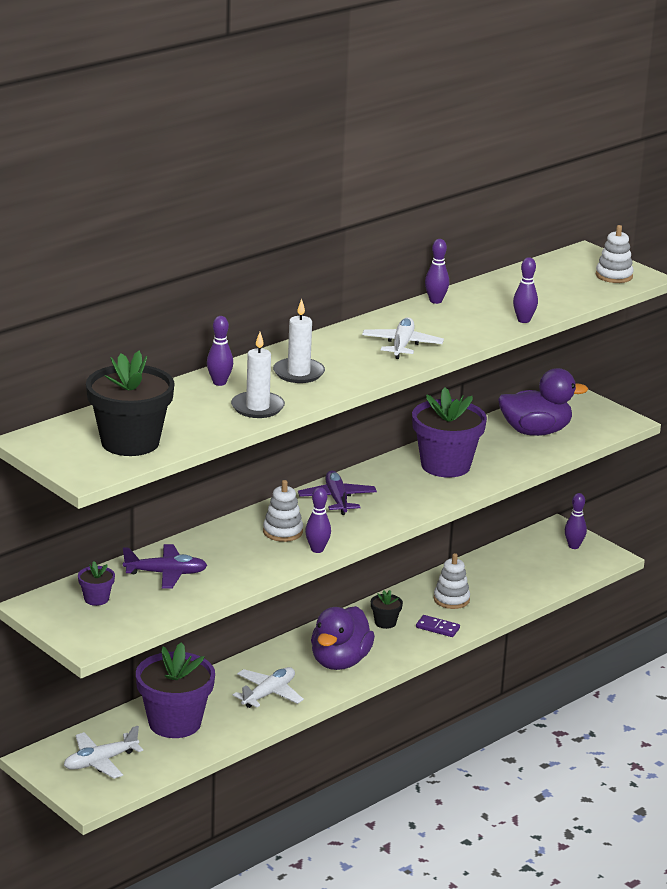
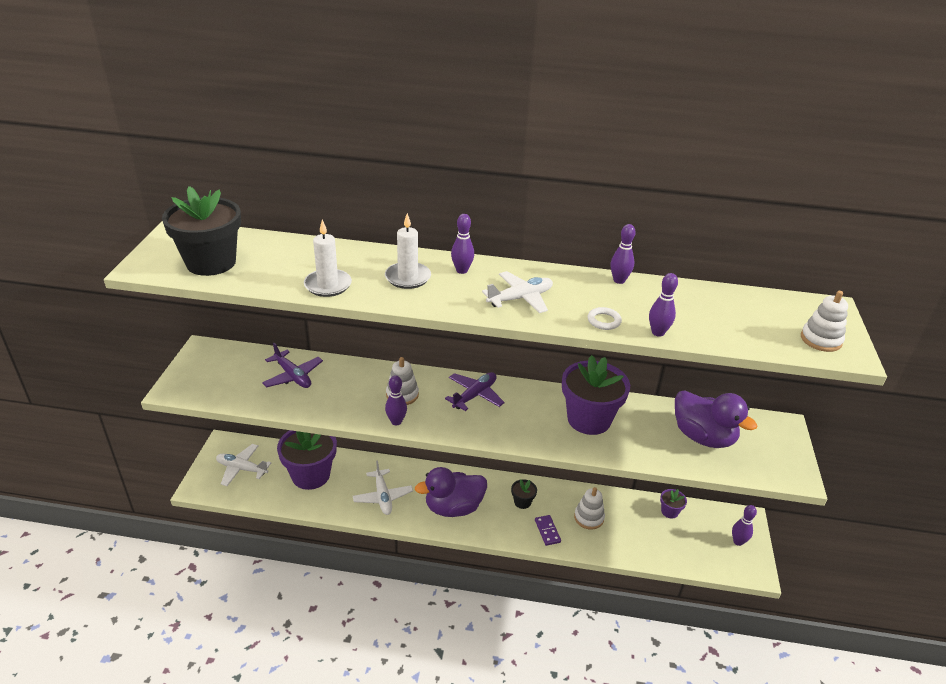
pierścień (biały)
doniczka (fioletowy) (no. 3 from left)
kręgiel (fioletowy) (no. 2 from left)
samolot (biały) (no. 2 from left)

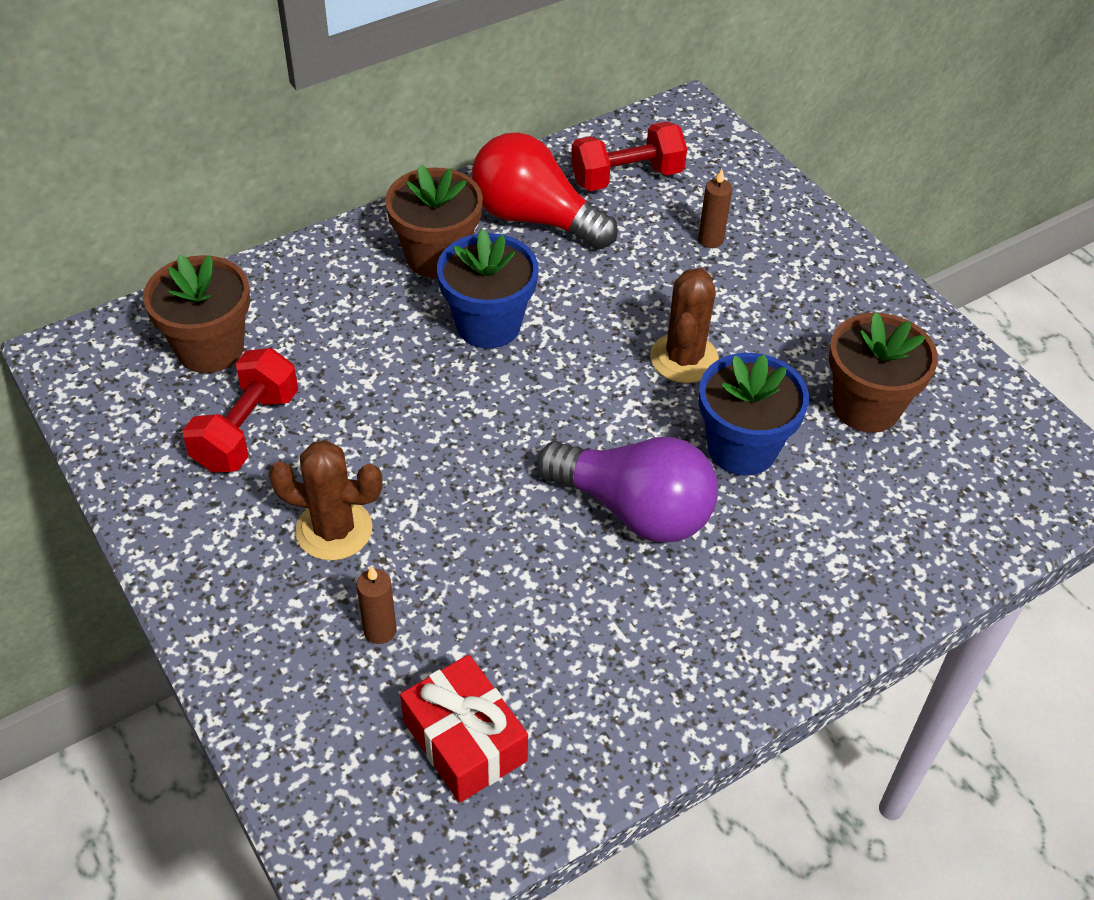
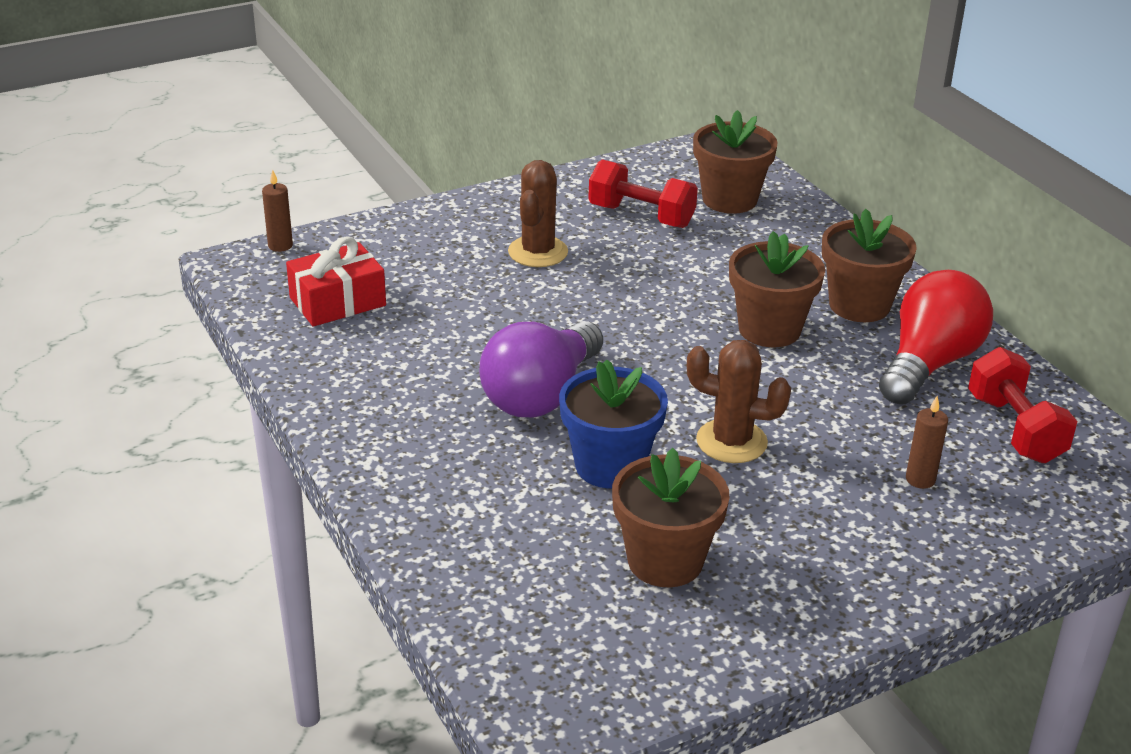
świeca (brązowy) (no. 1 from left)
doniczka (brązowy) (no. 3 from left)

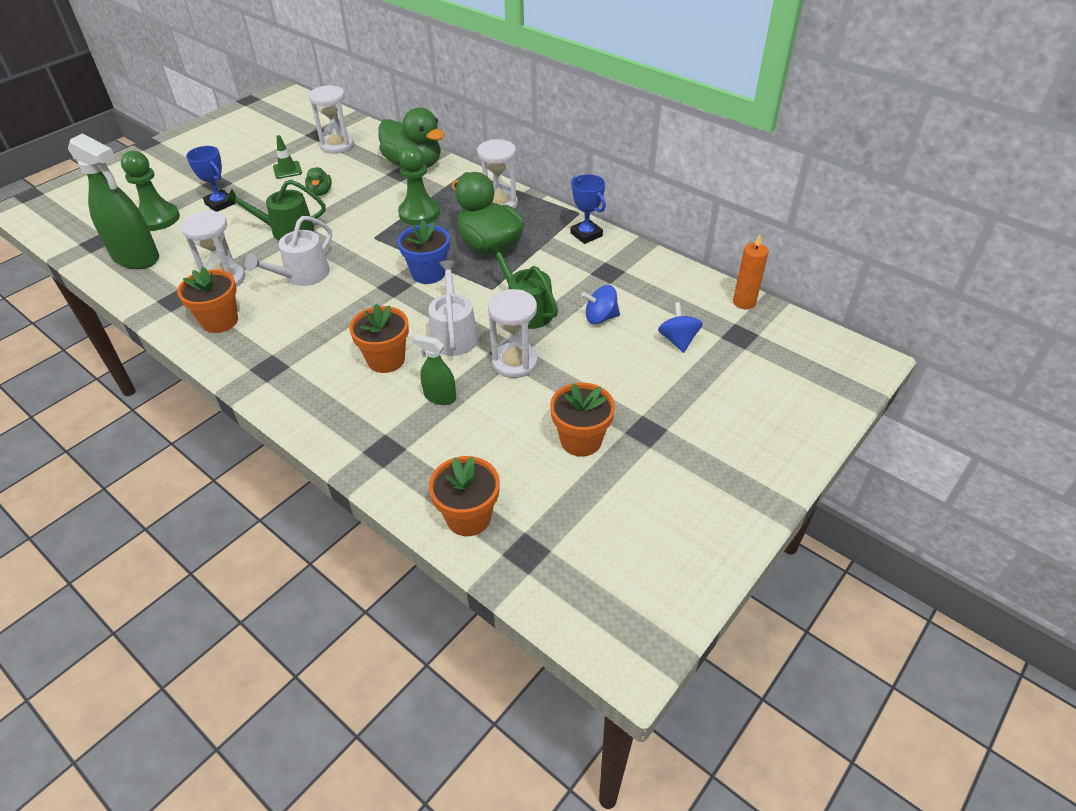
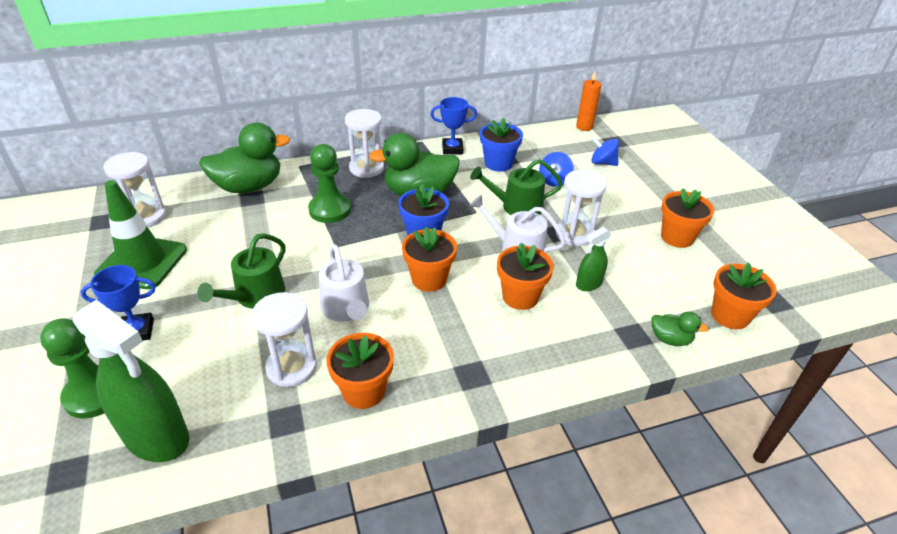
doniczka (pomarańczowy) (no. 2 from left)
doniczka (niebieski) (no. 2 from left)
kaczka (zielony) (no. 3 from left)
spryskiwacz (zielony) (no. 1 from left)
pachołek (zielony)

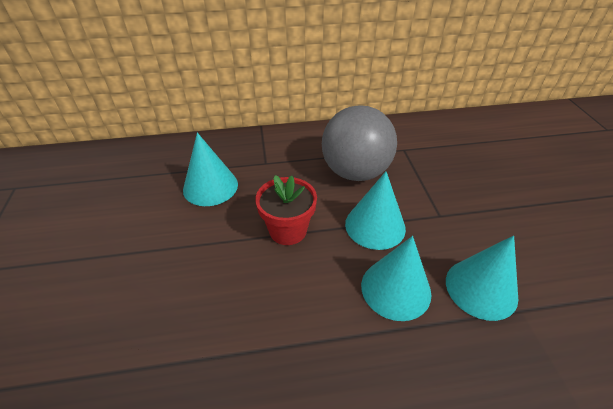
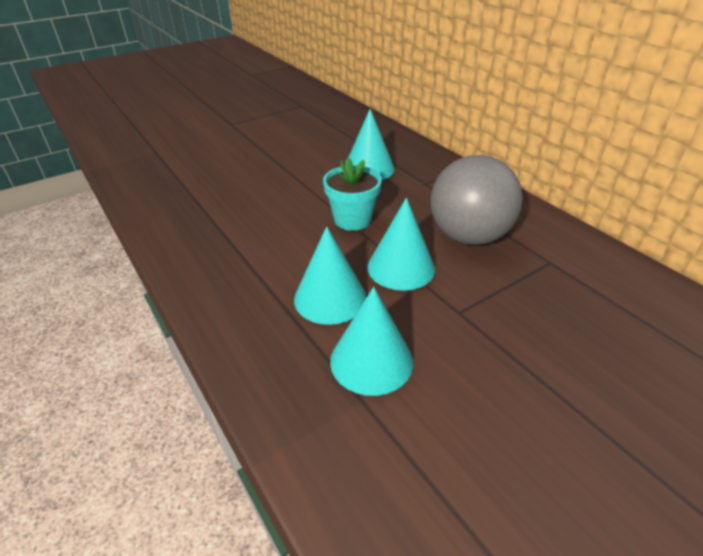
doniczka (turkusowy)

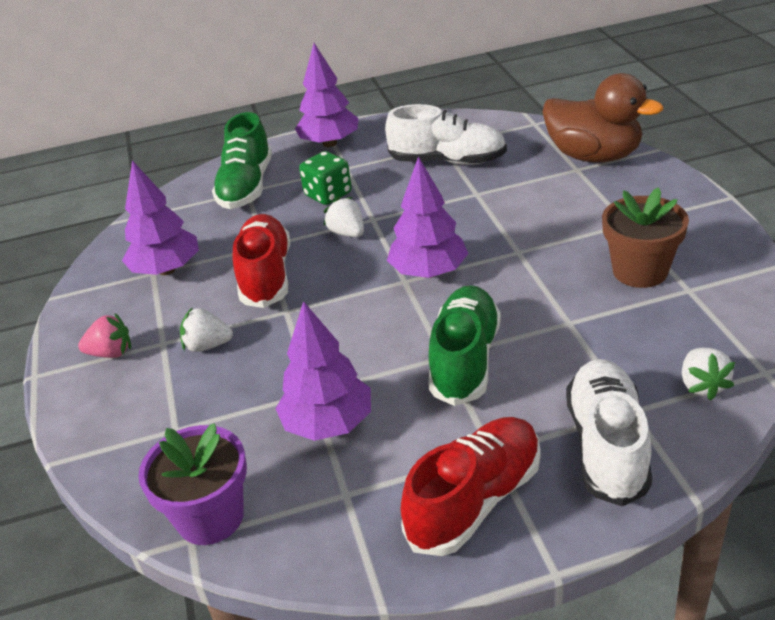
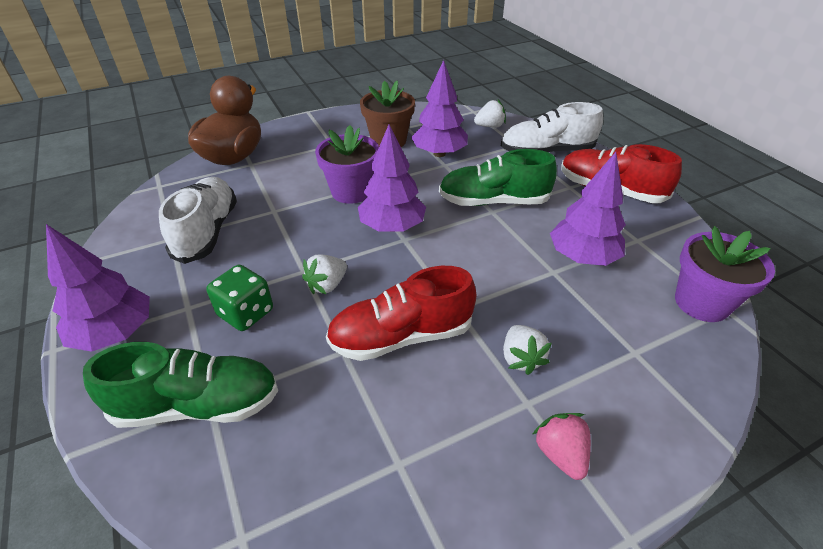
doniczka (fioletowy) (no. 1 from left)
drzewko (fioletowy) (no. 3 from left)

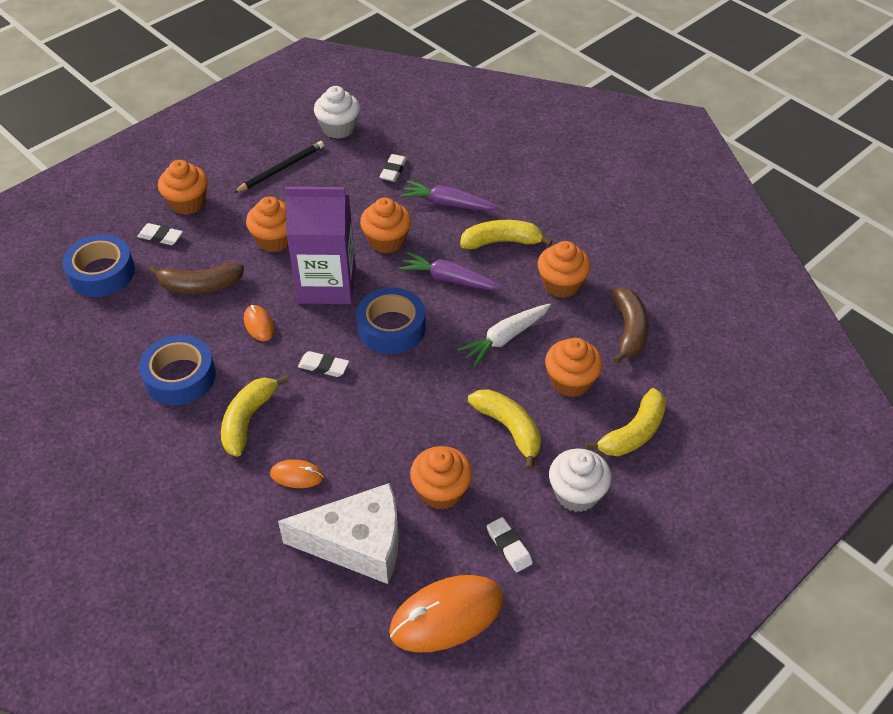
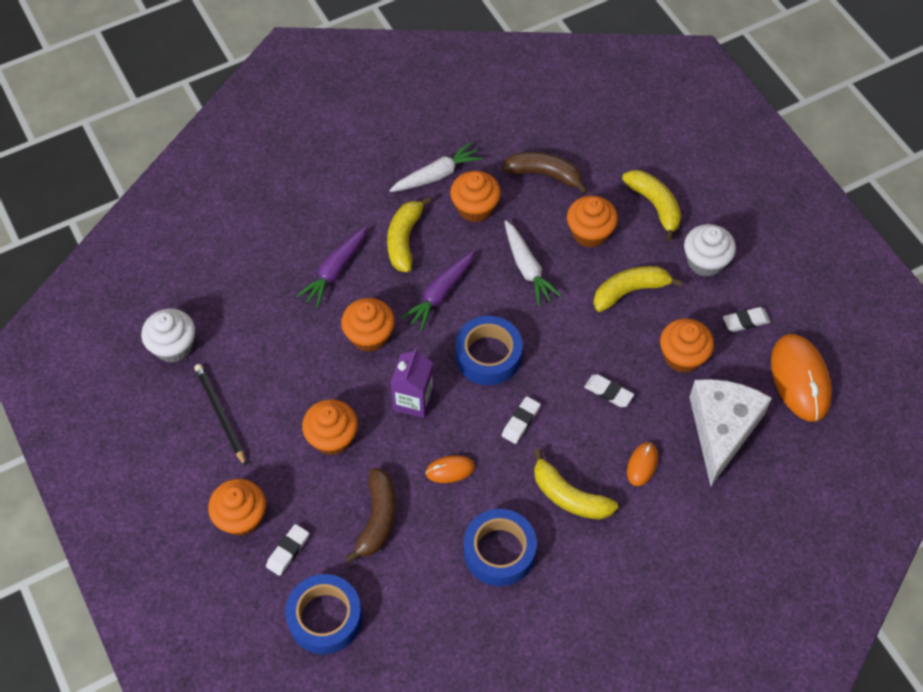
marchewka (biały) (no. 1 from left)
gumka do mazania (biały) (no. 3 from left)
karton mleka (fioletowy)

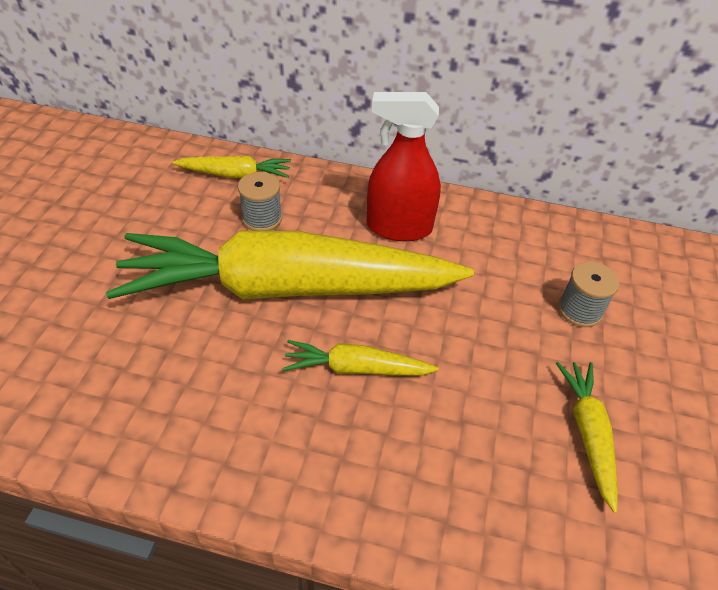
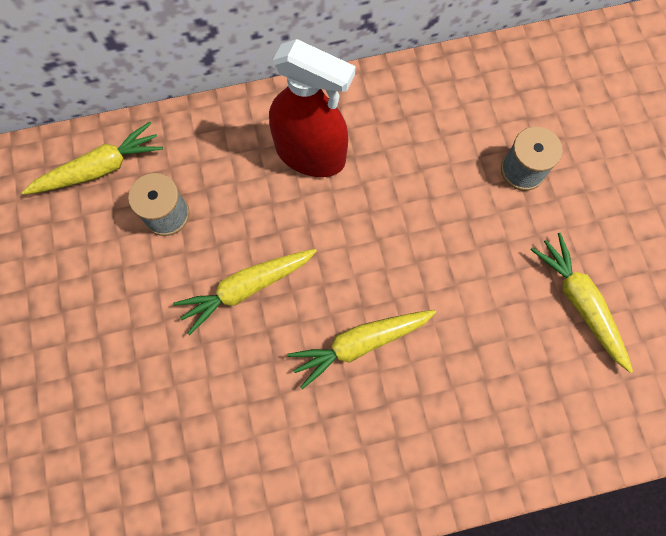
spryskiwacz (czerwony)
marchewka (żółty) (no. 2 from left)

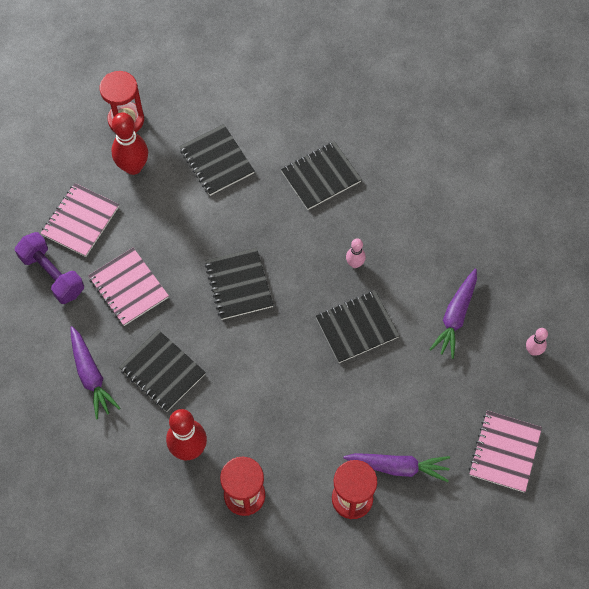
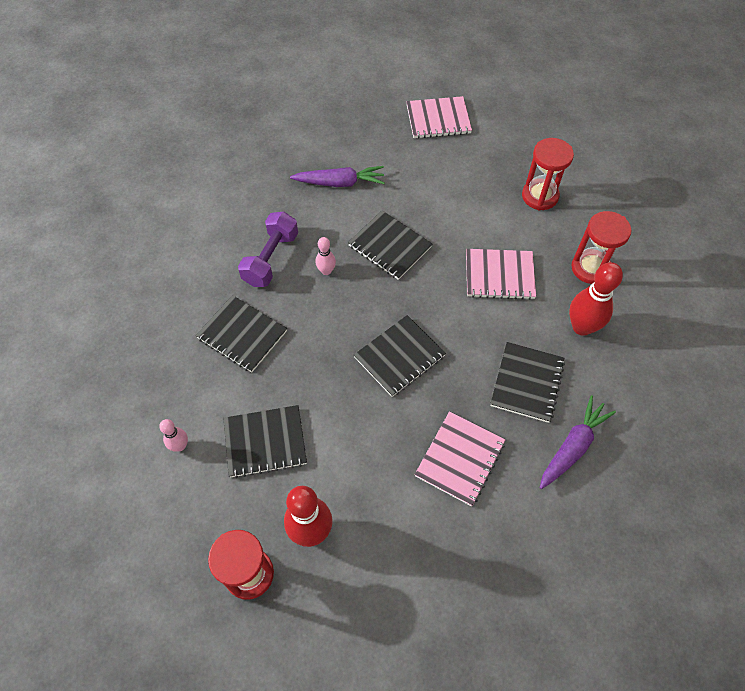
marchewka (fioletowy) (no. 2 from left in the first image)
hantel (fioletowy)
zeszyt (różowy) (no. 3 from left)
kręgiel (różowy) (no. 1 from left)
zeszyt (czarny) (no. 2 from left)

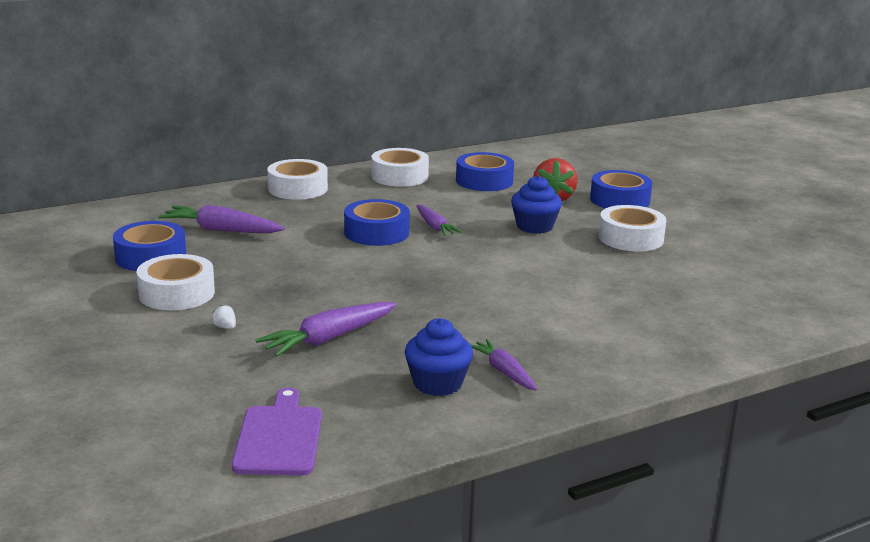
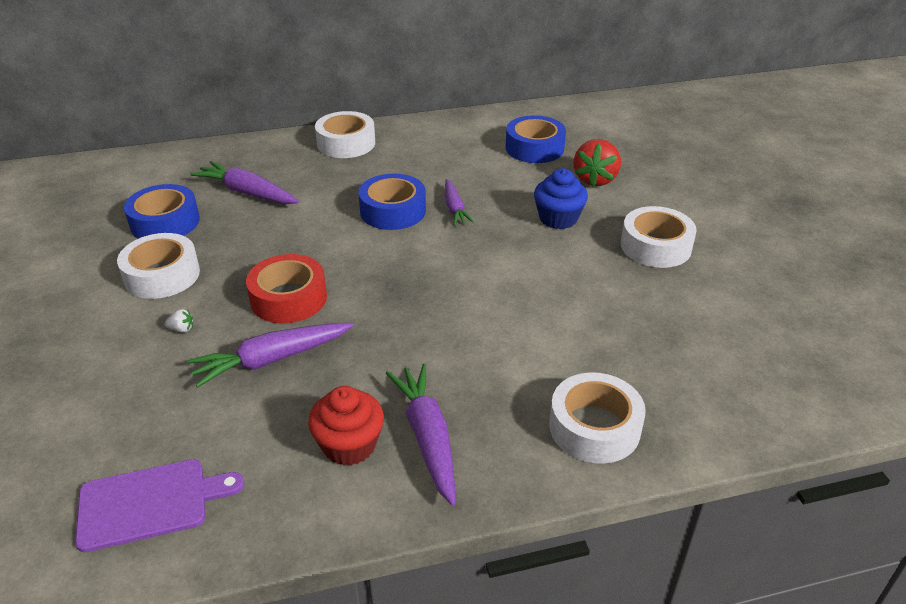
taśma klejąca (niebieski) (no. 4 from left in the first image)
taśma klejąca (czerwony)
taśma klejąca (biały) (no. 3 from left)
muffinka (czerwony)
truskawka (biały)
deska do krojenia (fioletowy)
marchewka (fioletowy) (no. 3 from left)

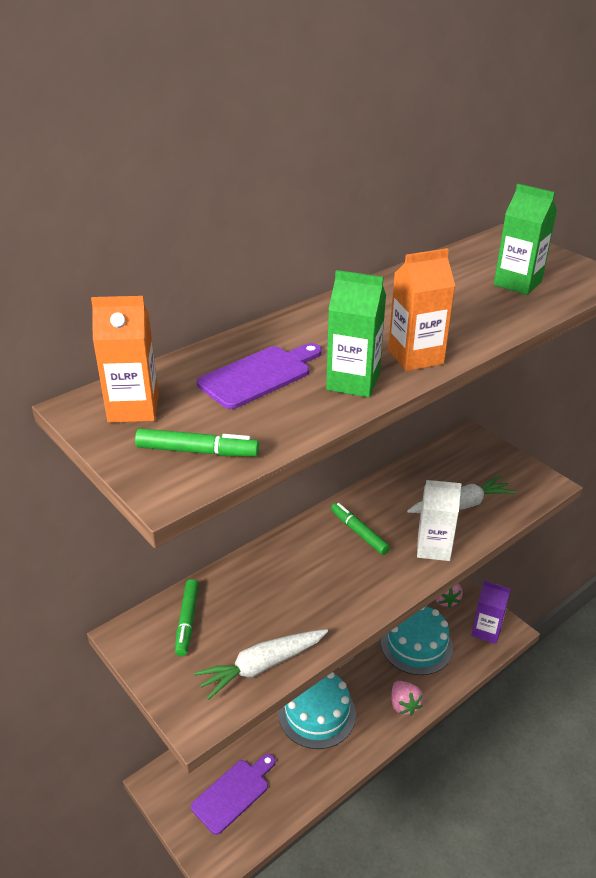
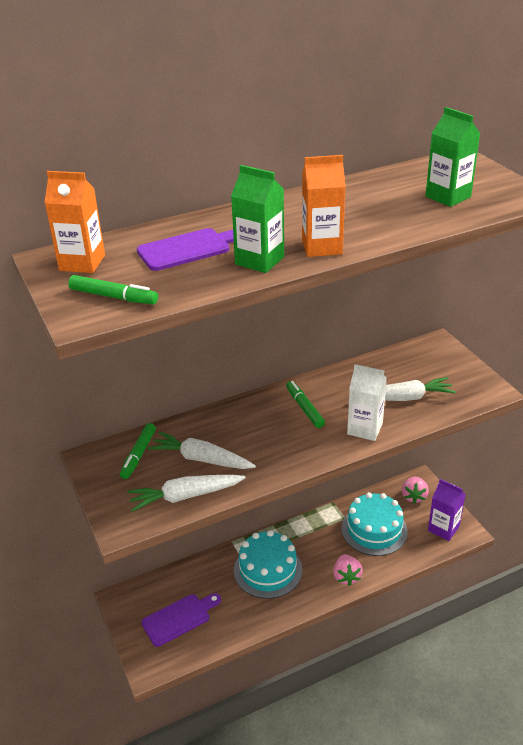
marchewka (biały) (no. 2 from left)

